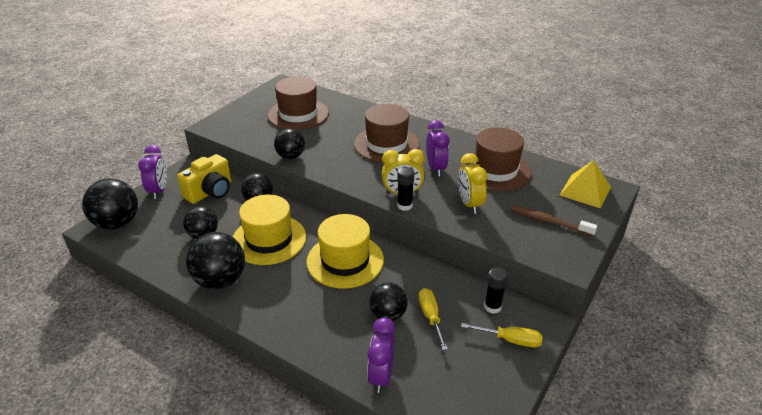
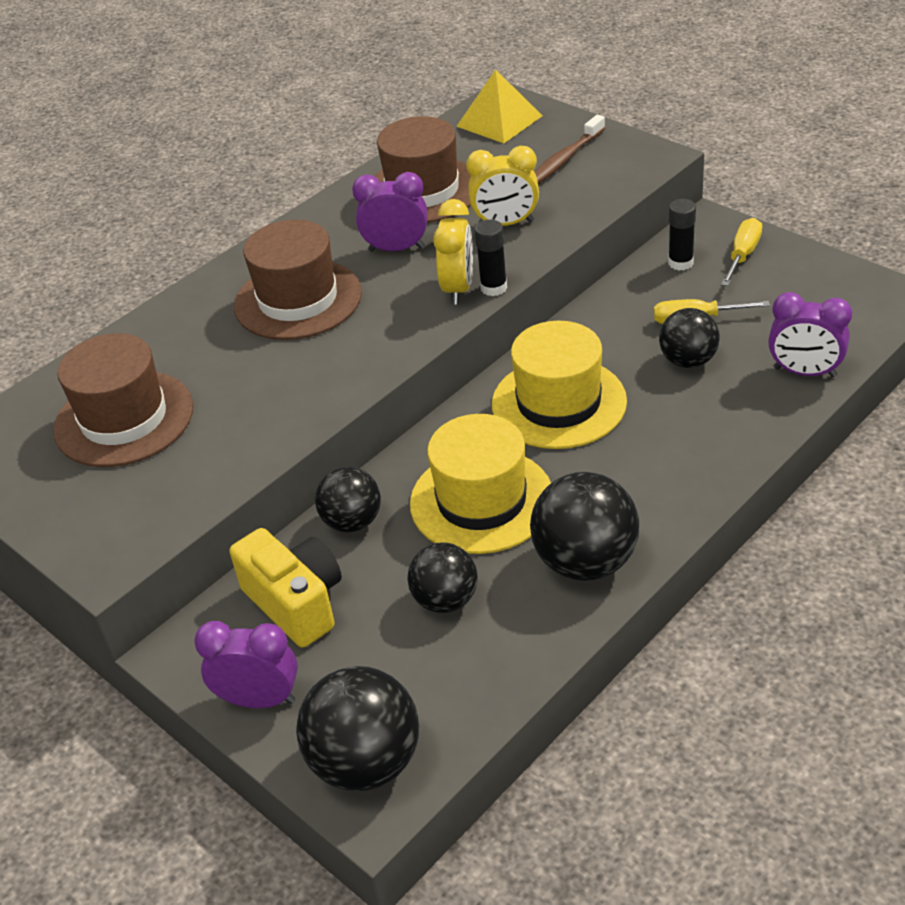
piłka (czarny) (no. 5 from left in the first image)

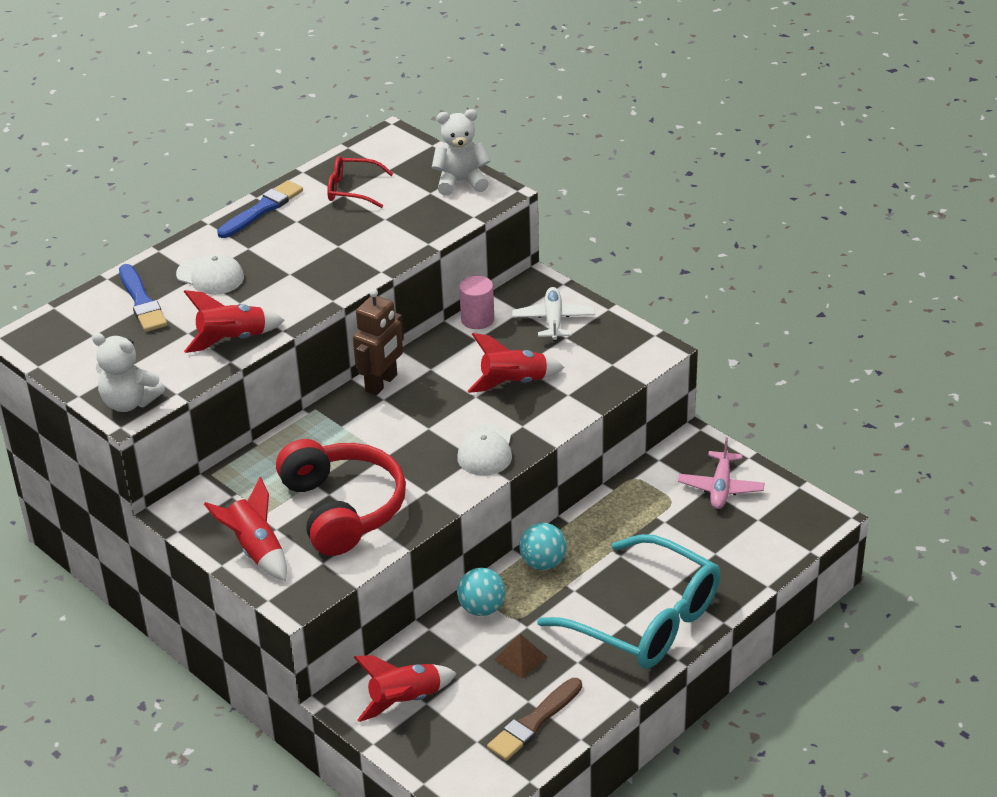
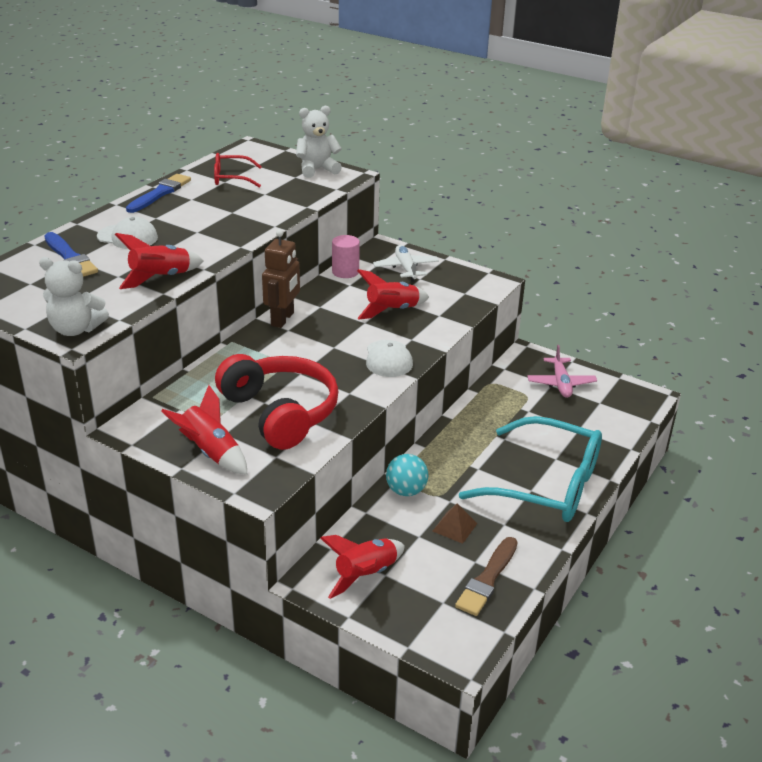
piłka (turkusowy) (no. 2 from left in the first image)

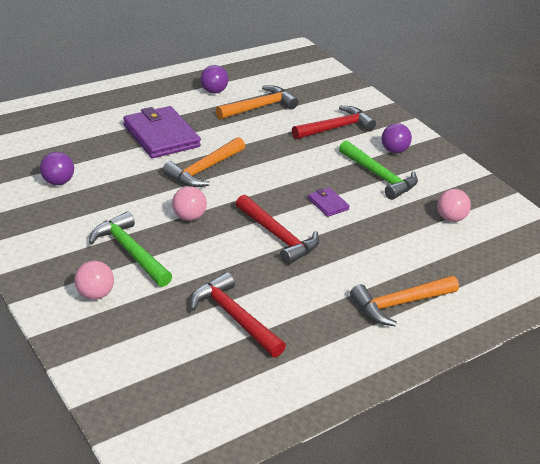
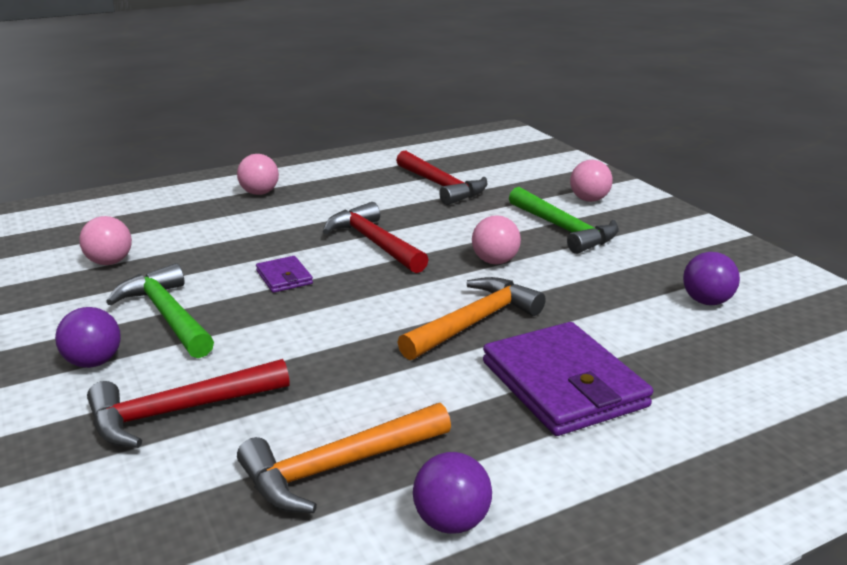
piłka (różowy) (no. 2 from left)

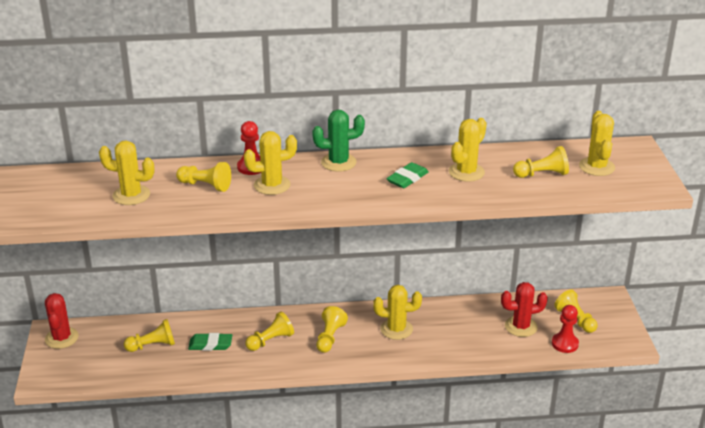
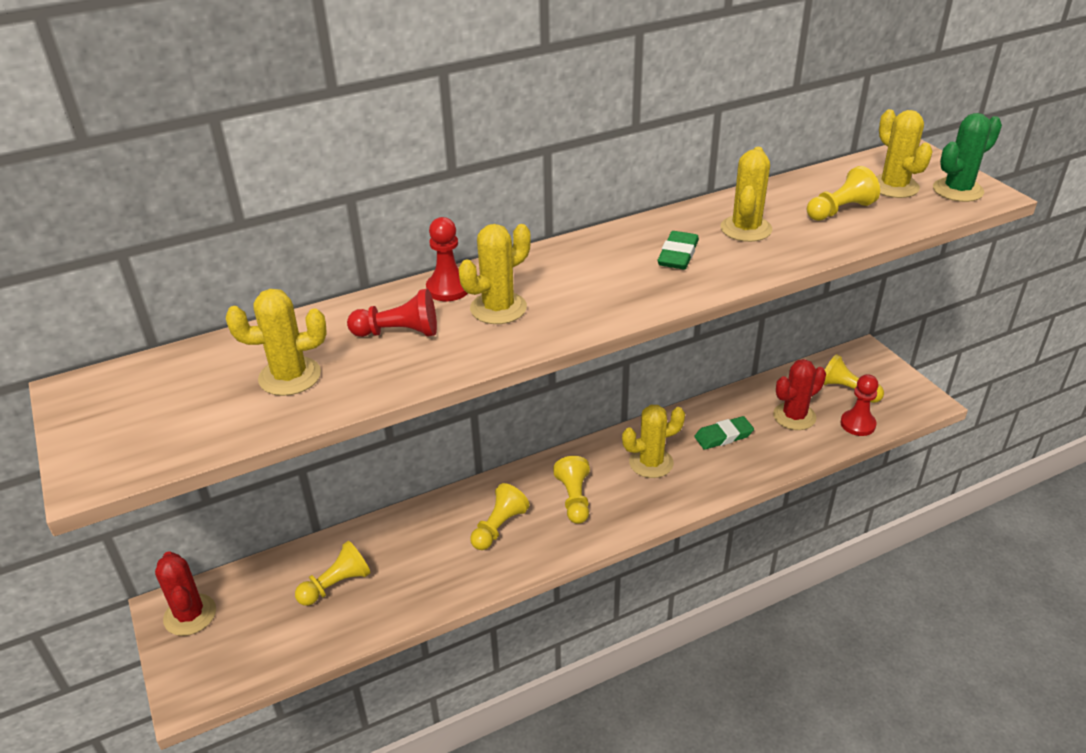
gumka do mazania (zielony) (no. 2 from left)
kaktus (zielony)
pionek (czerwony) (no. 1 from left)

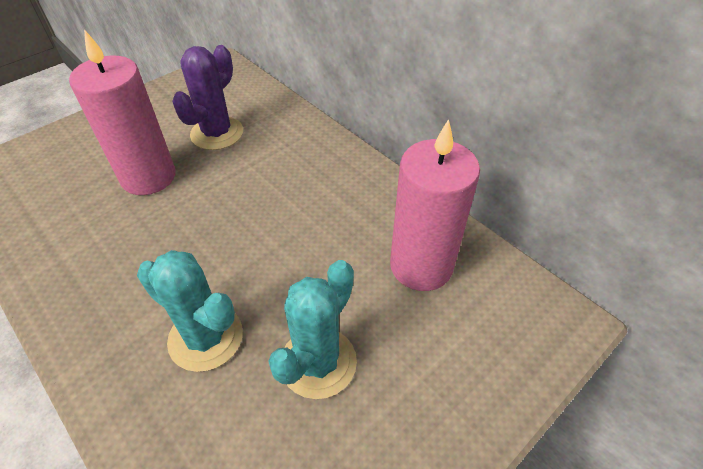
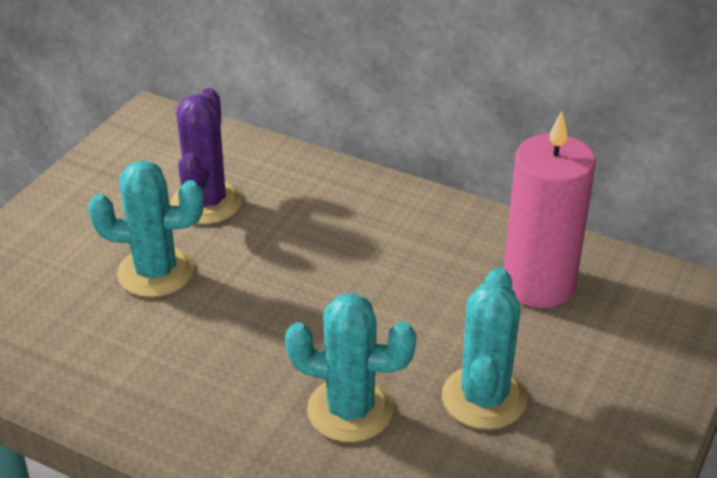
kaktus (turkusowy) (no. 1 from left)

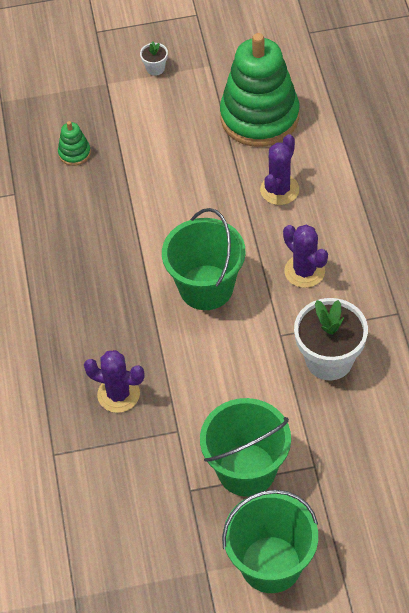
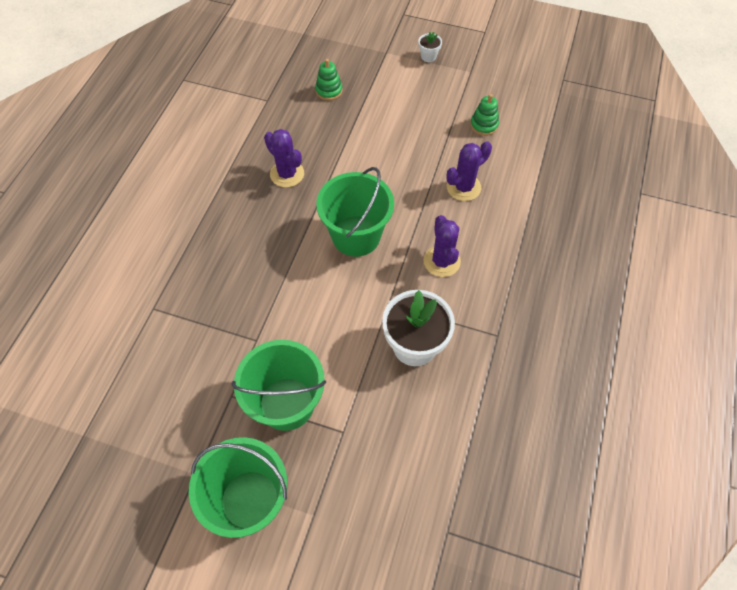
kaktus (fioletowy) (no. 1 from left)
zabawka nakładanka (zielony) (no. 2 from left)

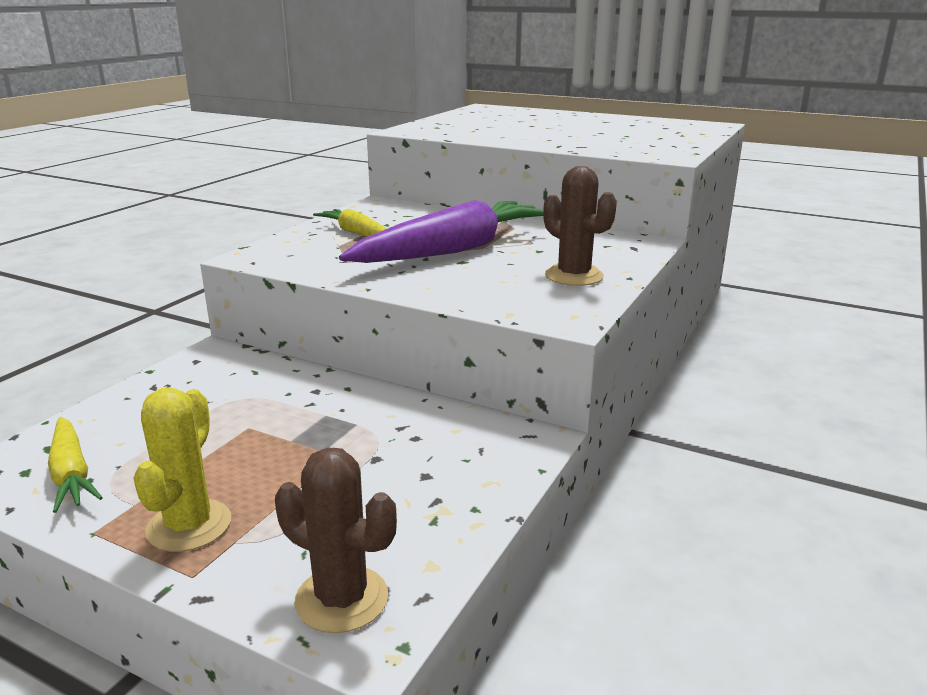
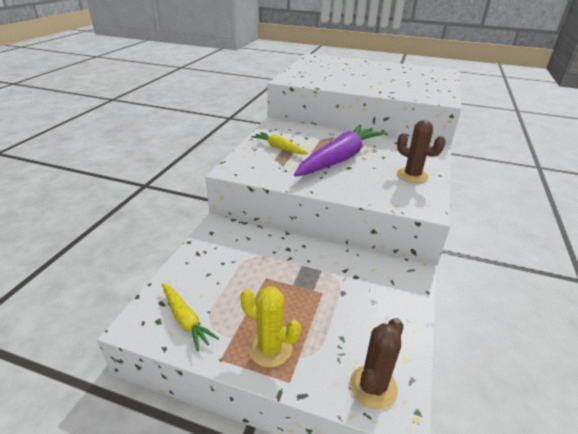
kaktus (żółty)
kaktus (brązowy) (no. 1 from left)

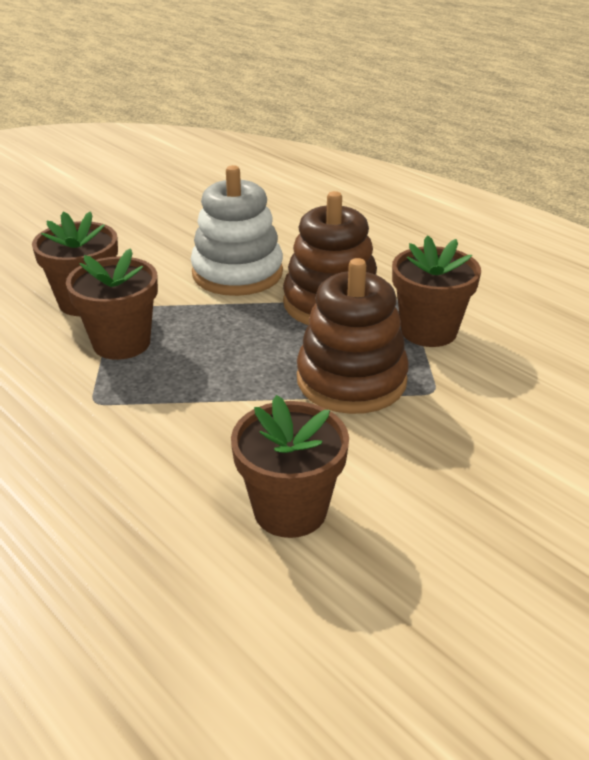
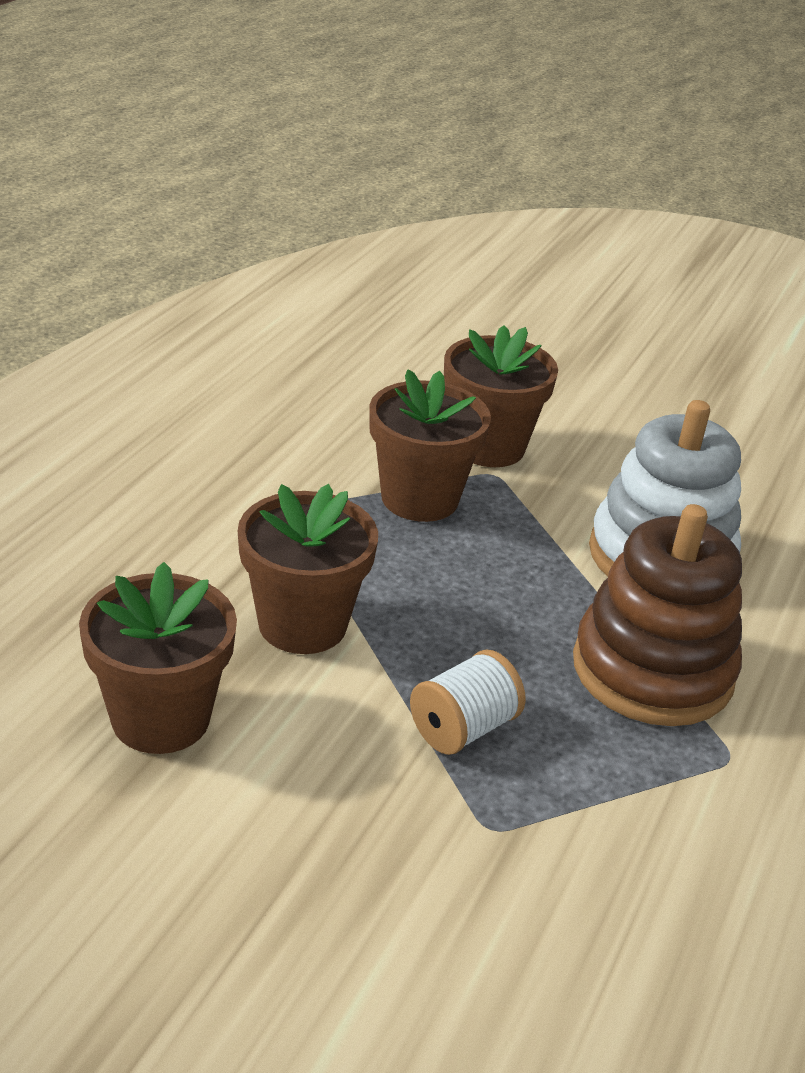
doniczka (brązowy) (no. 2 from left)
szpulka (biały)

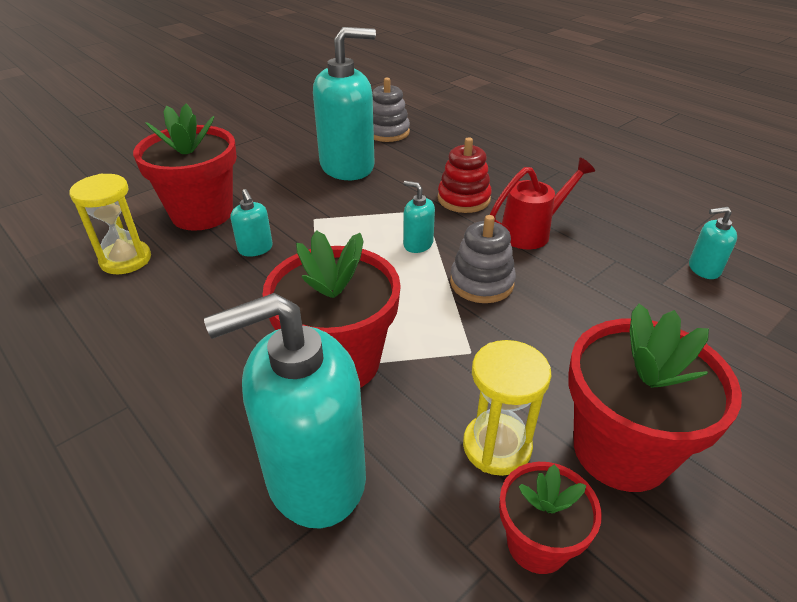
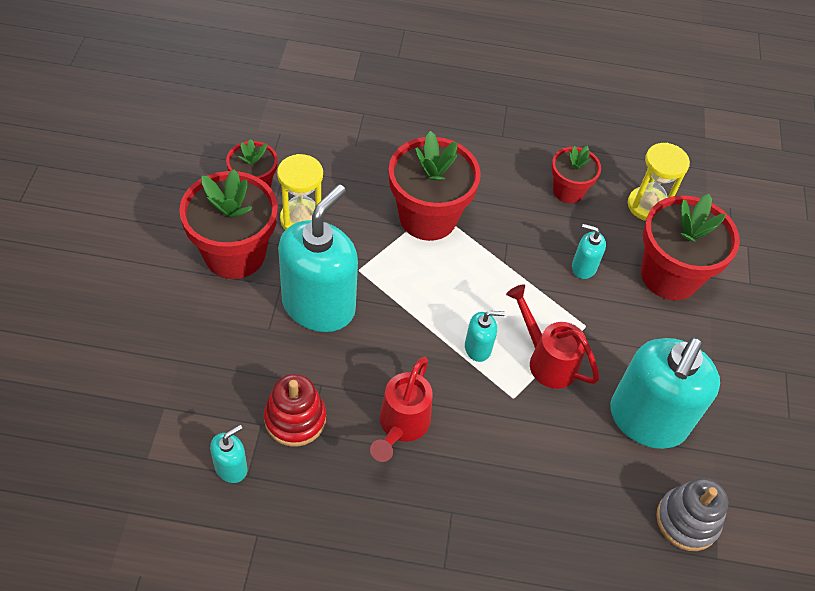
zabawka nakładanka (szary) (no. 2 from left in the first image)
konewka (czerwony) (no. 2 from left)
doniczka (czerwony) (no. 4 from left)
dozownik mydła (turkusowy) (no. 2 from left)
zabawka nakładanka (czerwony)

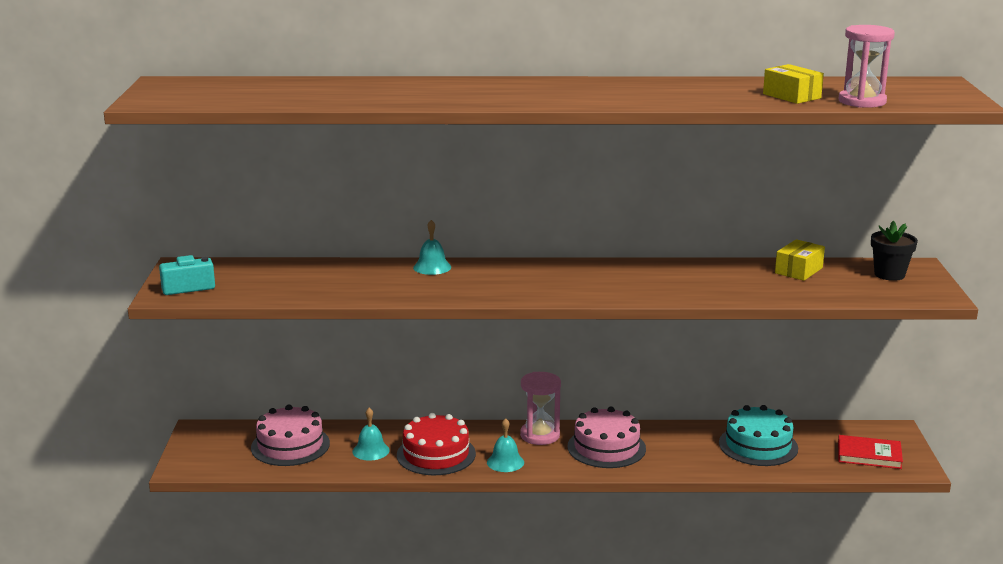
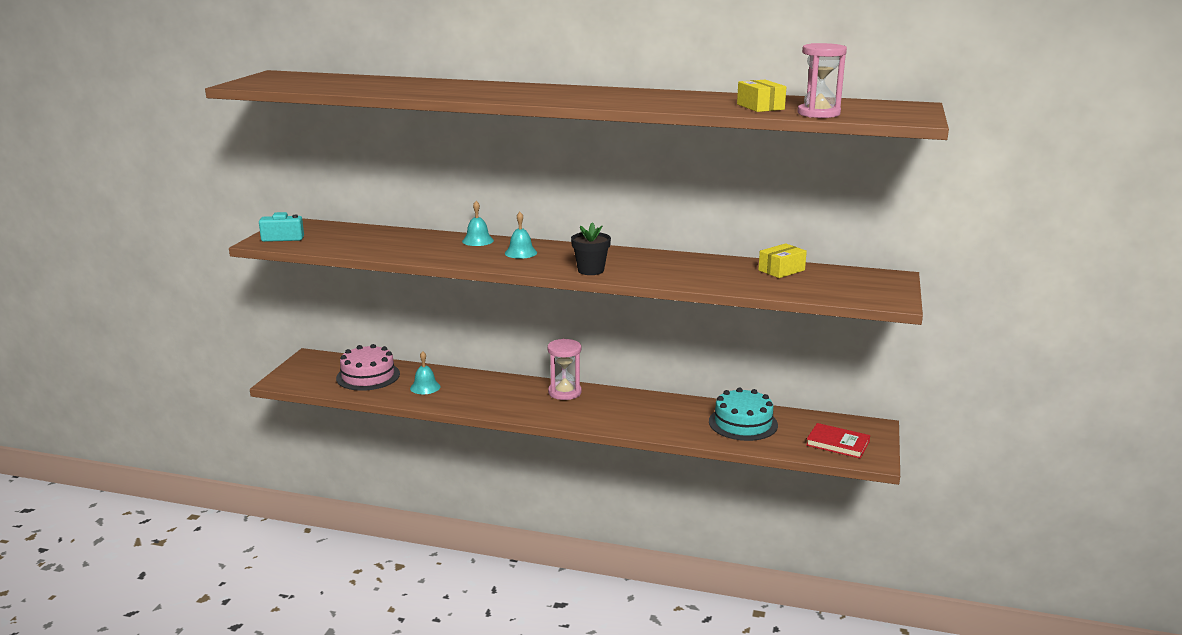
tort (czerwony)
tort (różowy) (no. 2 from left in the first image)
dzwonek (turkusowy) (no. 3 from left)
doniczka (czarny)

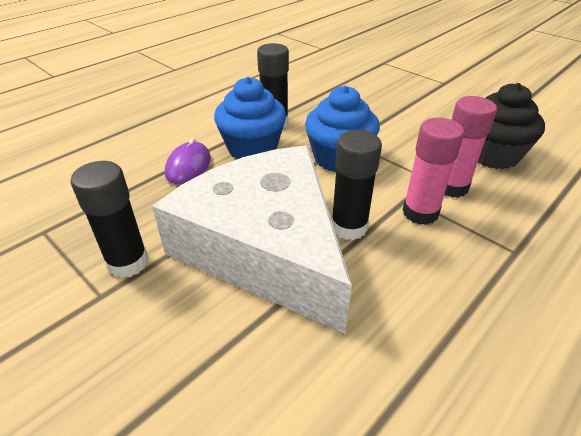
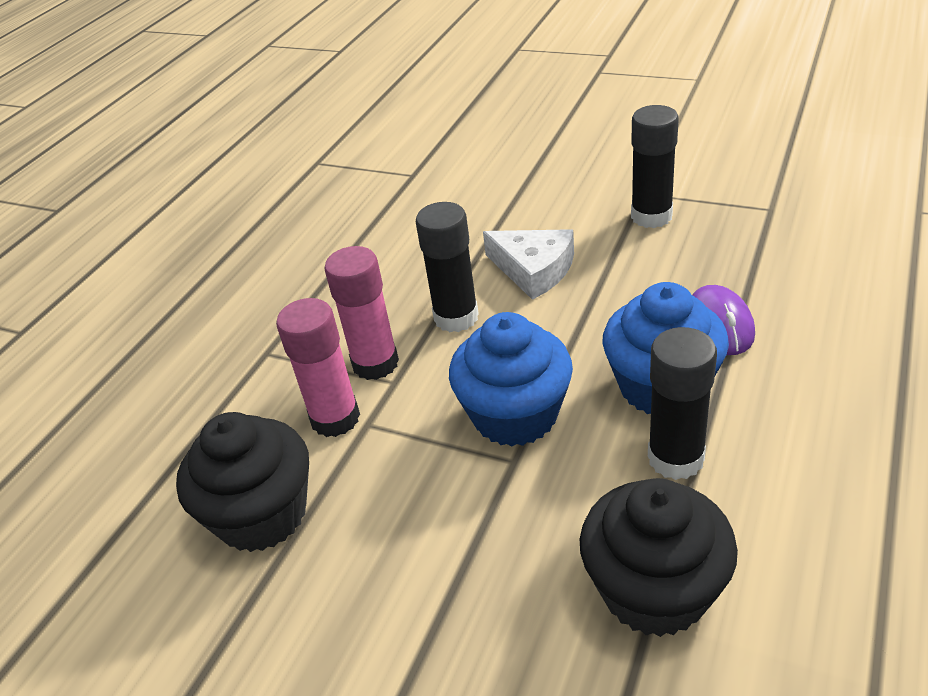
muffinka (czarny) (no. 2 from left)
ser (biały)

